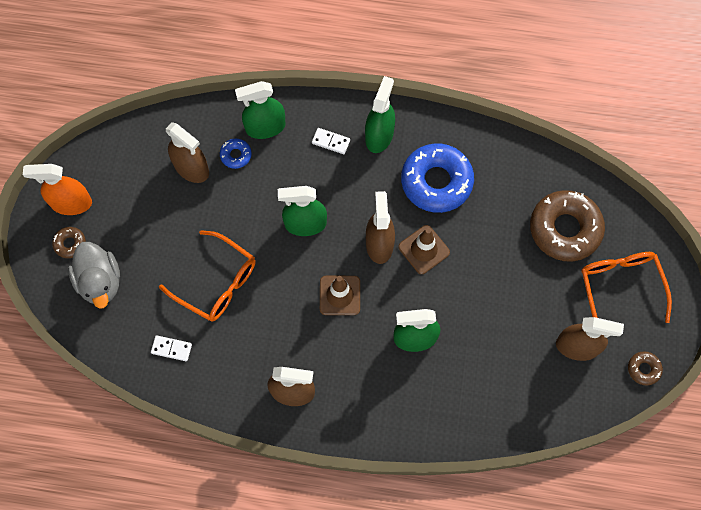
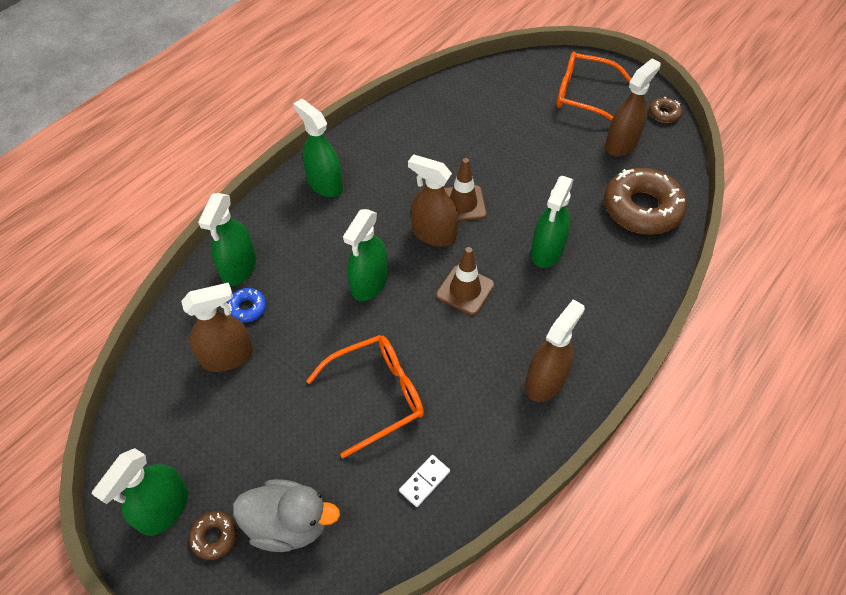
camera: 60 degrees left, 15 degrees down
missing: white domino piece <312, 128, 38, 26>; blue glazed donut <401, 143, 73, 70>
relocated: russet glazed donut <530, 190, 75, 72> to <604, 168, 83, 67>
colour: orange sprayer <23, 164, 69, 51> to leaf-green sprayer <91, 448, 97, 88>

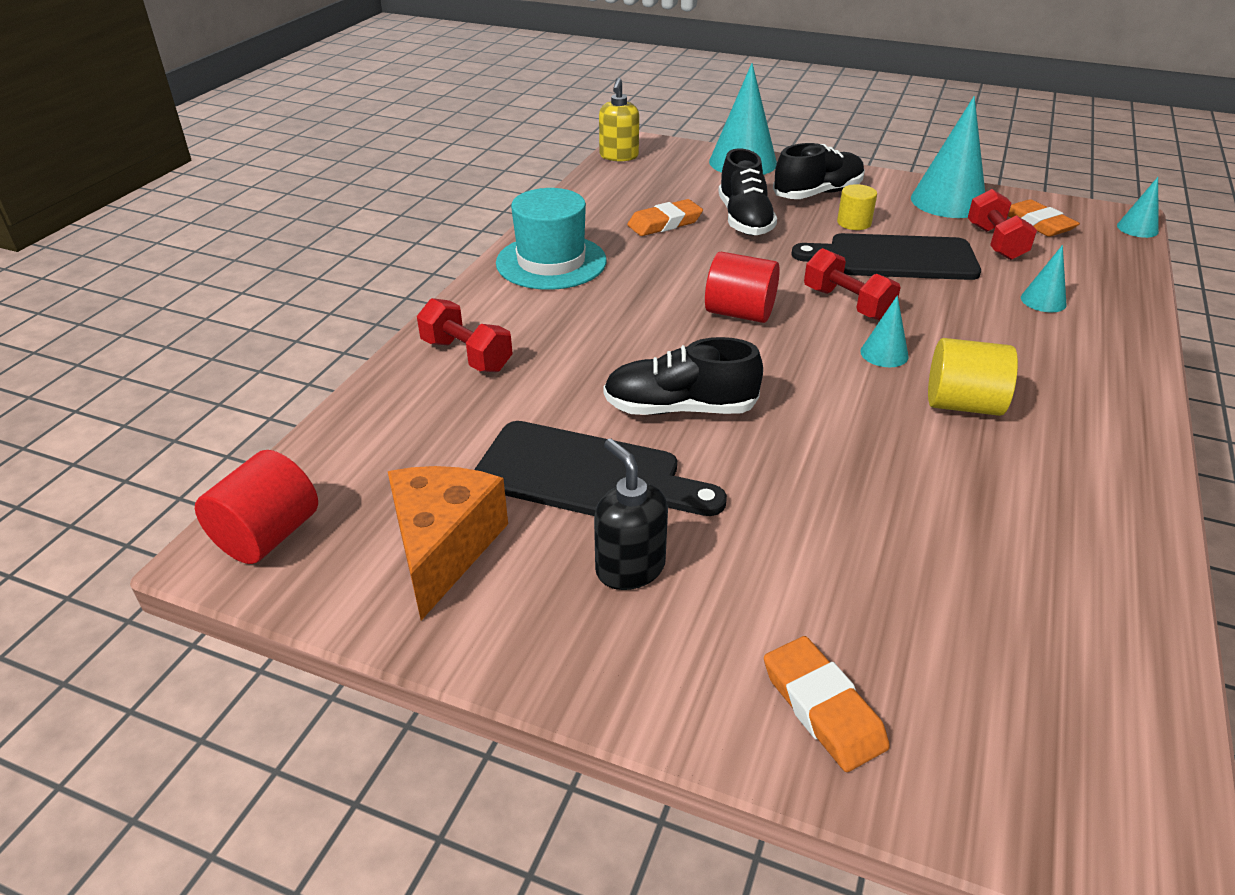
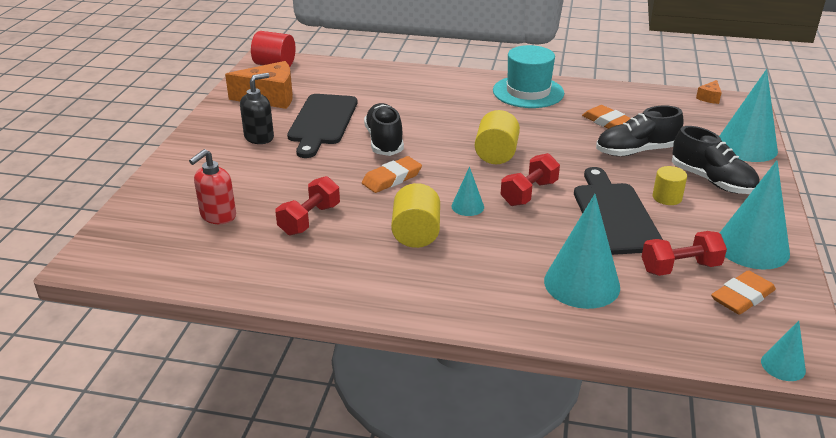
camera: 80 degrees right, 5 degrees down
appeared: scarlet soap pump <189, 149, 47, 75>
relocated: scarlet free weight <417, 298, 96, 74> to <276, 176, 64, 60>; orange eraser <764, 636, 126, 136> to <362, 156, 60, 37>
exchanged: bright yellow soap pump <599, 78, 40, 83> to orange cheese <696, 80, 26, 24>
colour: scarlet solid cylinder <705, 252, 75, 71> to bright yellow solid cylinder <475, 110, 45, 54>
size: turquoise cone shape <1021, 245, 46, 68> = <544, 194, 76, 115> x2.02

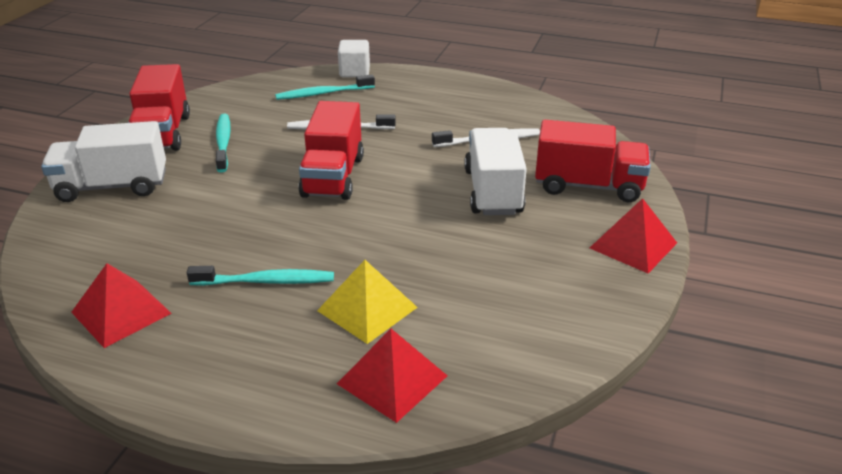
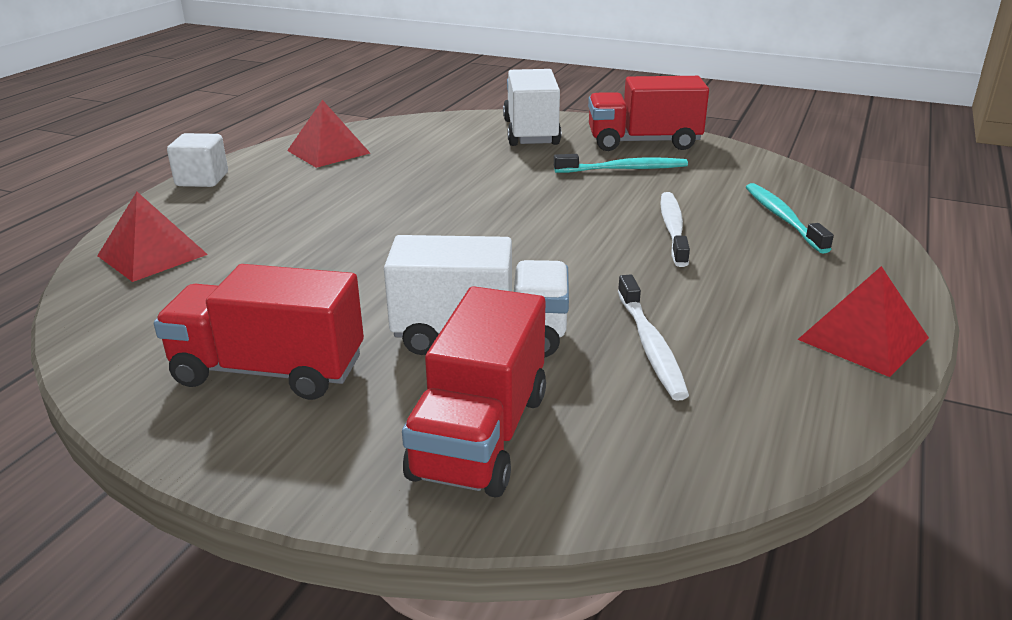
camera: 95 degrees right, 5 degrees down
missing: turquoise toothbrush <187, 266, 147, 20>; bright yellow pyramid <317, 260, 101, 84>
relocated: scarlet toy truck <298, 101, 66, 99> to <154, 264, 210, 136>; white solid cube <338, 40, 32, 37> to <167, 133, 61, 54>; scarlet pyramid <590, 198, 87, 75> to <797, 266, 132, 111>

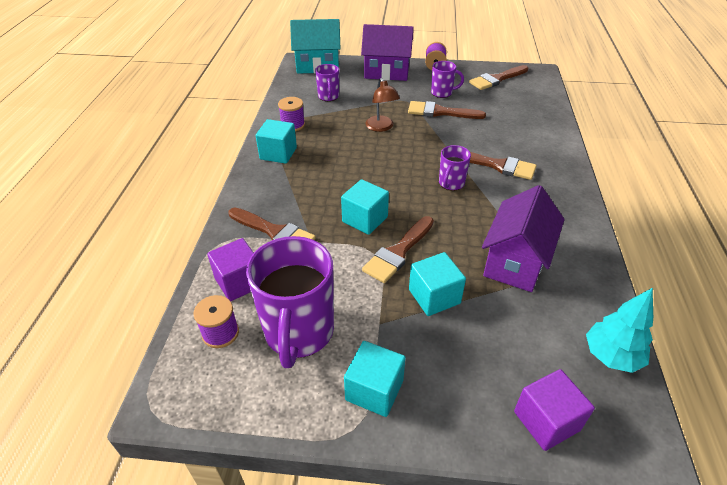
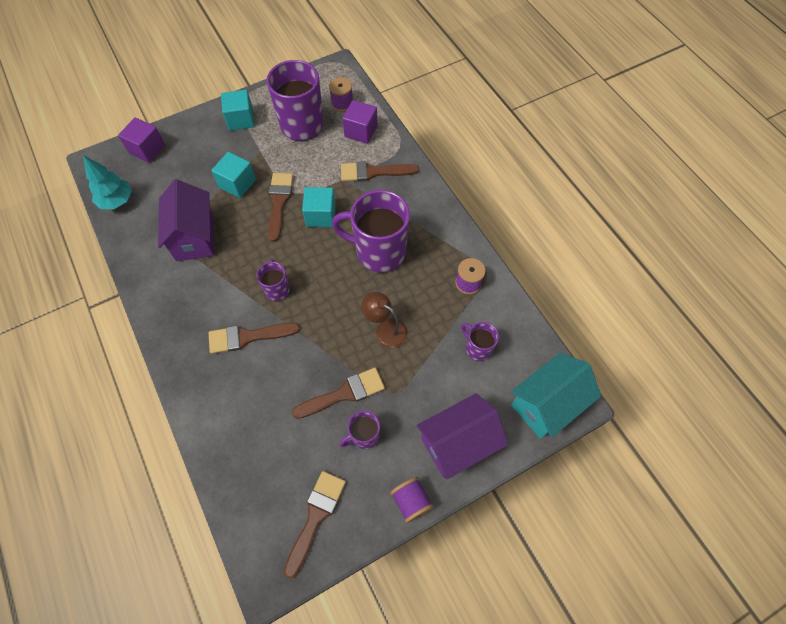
camera: 145 degrees right, 20 degrees up
missing: turquoise solid cube <256, 119, 41, 45>
appeared: purple mug <332, 190, 78, 83>

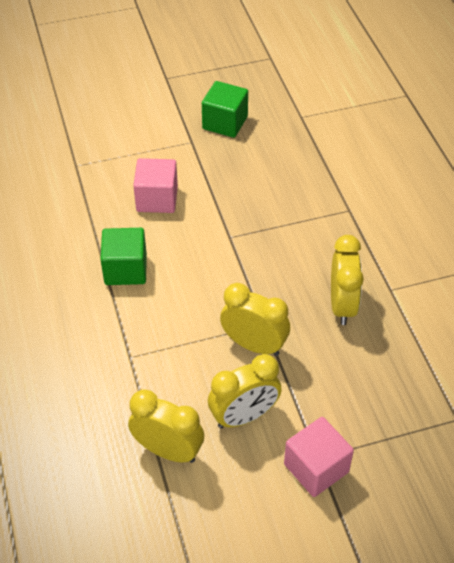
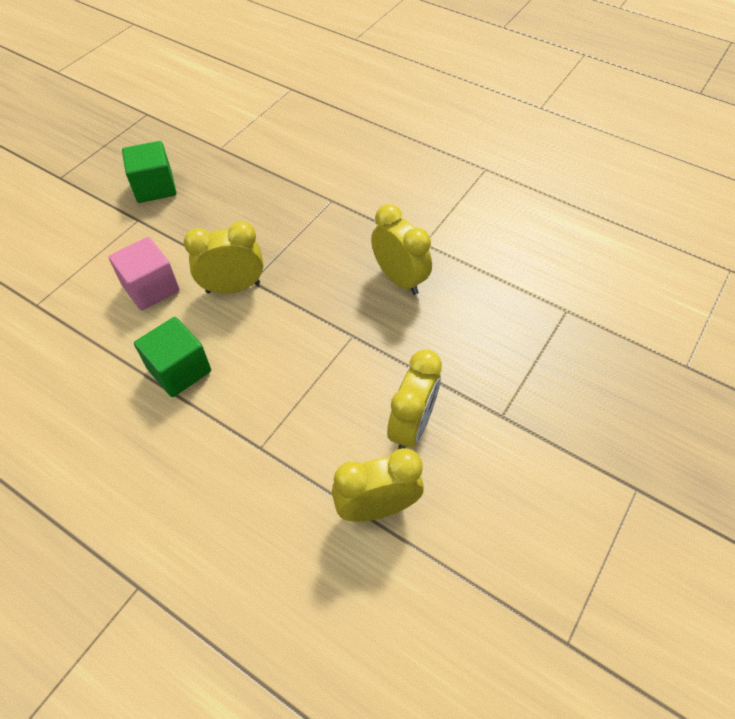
camera: 40 degrees left, 5 degrees up
missing: pink solid cube <284, 417, 70, 80>
relocated: bright yellow bedside clock <220, 283, 70, 73> to <184, 221, 79, 73>

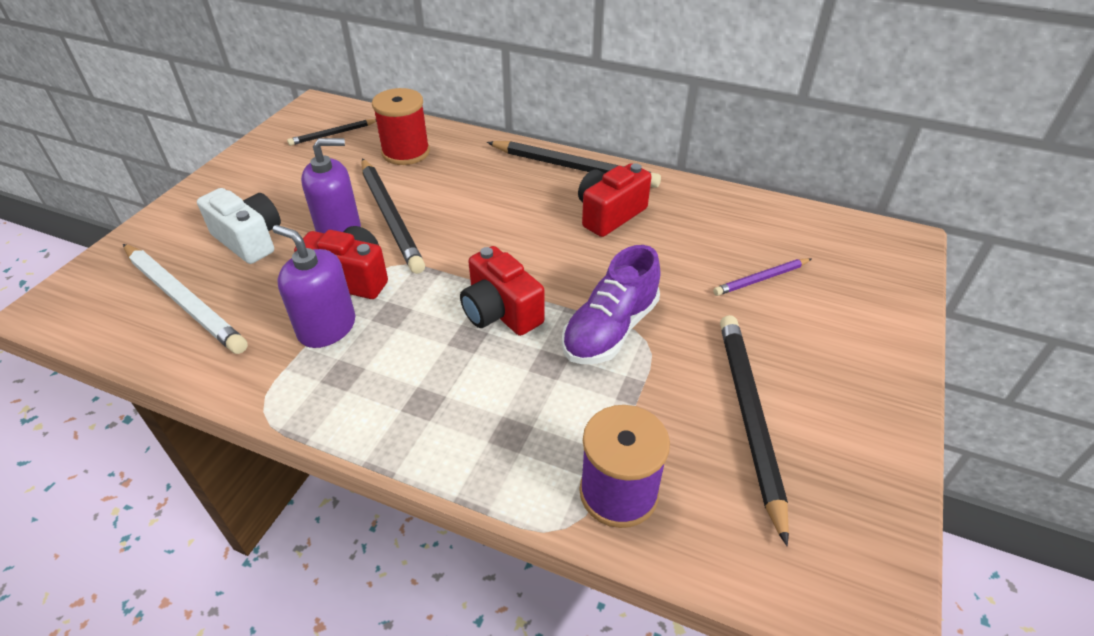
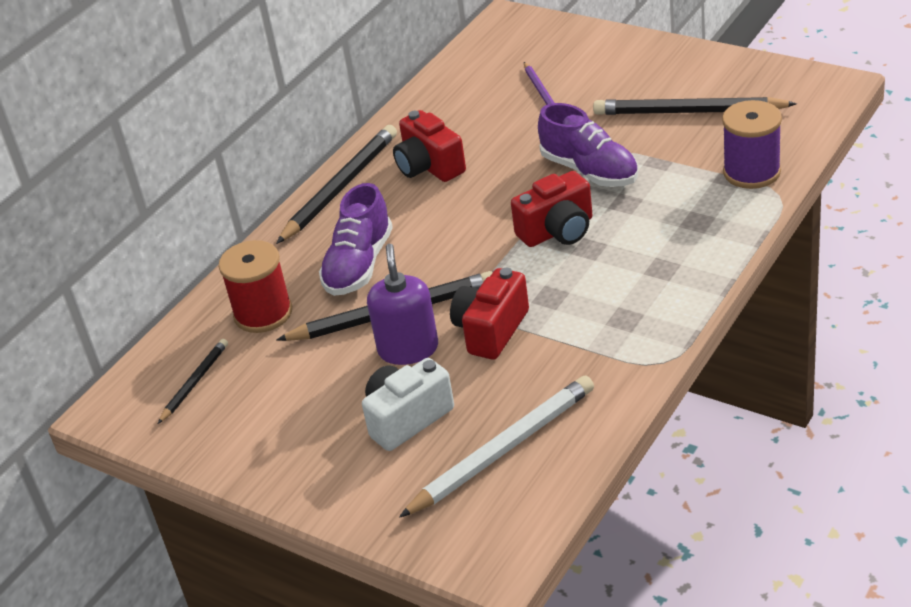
camera: 75 degrees left, 5 degrees down
missing: purple soap pump <273, 225, 82, 123>
appeared: purple lace-up shoe <319, 183, 74, 113>
spun: black lead pencil <287, 119, 90, 27> = <158, 339, 70, 85> 135 degrees counterclockwise

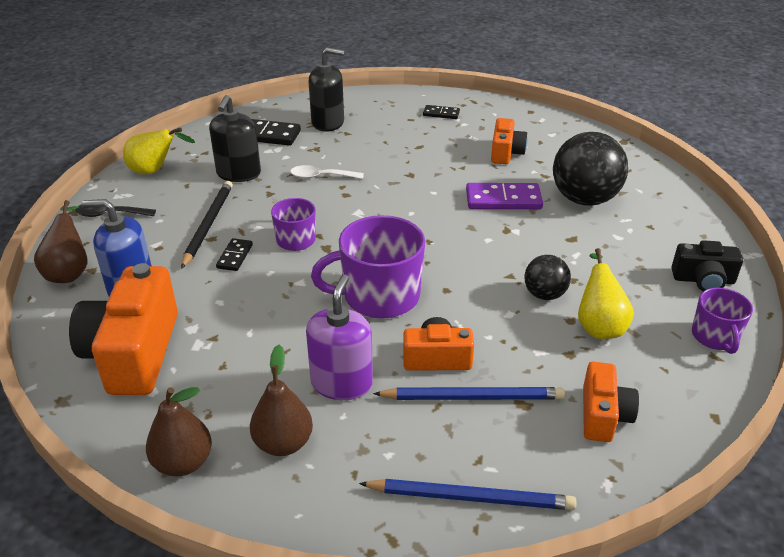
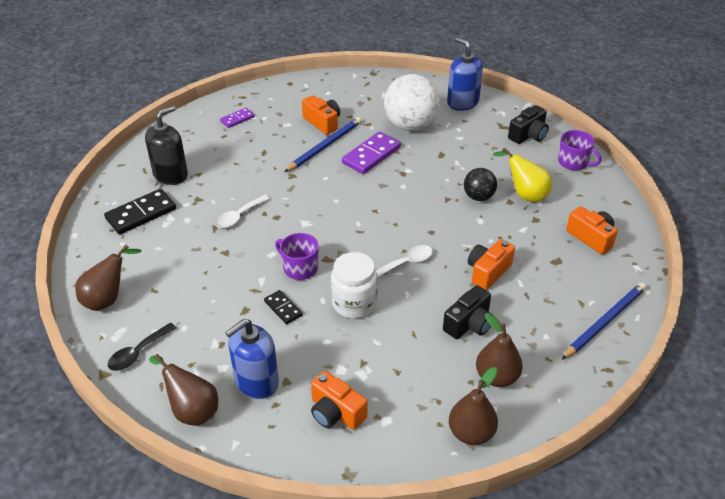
camera: 50 degrees left, 5 degrees up
missing: black lead pencil <181, 181, 52, 88>; black soap pump <209, 95, 52, 87>
appeared: white jar <331, 252, 47, 67>; blue soap pump <447, 37, 36, 74>
relocated: blue lead pencil <373, 387, 192, 13> to <285, 117, 77, 55>
exchanged: purple mug <311, 215, 114, 104> to white spoon <376, 245, 57, 33>; purple soap pump <306, 275, 67, 125> to black camera <443, 285, 51, 54>
colour: bright yellow pear <123, 127, 72, 47> to russet pear <75, 245, 67, 66>; black domino piece <423, 105, 37, 14> to purple domino piece <220, 108, 35, 20>; black play ball <553, 132, 75, 74> to white play ball <384, 74, 56, 57>
size: orange camera <69, 263, 109, 132> = <311, 371, 56, 59> x0.55

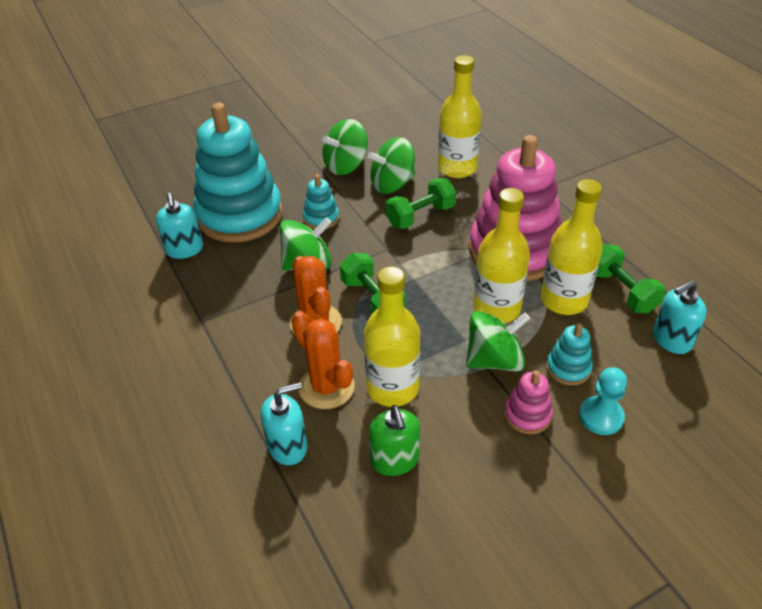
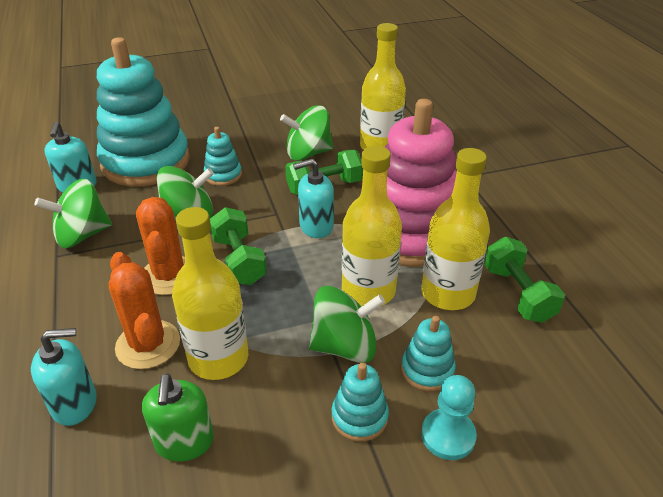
camera: 10 degrees right, 5 degrees down
relocated: leaf-green spinning top <322, 119, 46, 56> to <35, 179, 77, 69>; turquoise soap pump <653, 280, 54, 74> to <293, 159, 41, 79>
colour: pink stacking toy <504, 370, 49, 64> to turquoise stacking toy <332, 363, 57, 79>

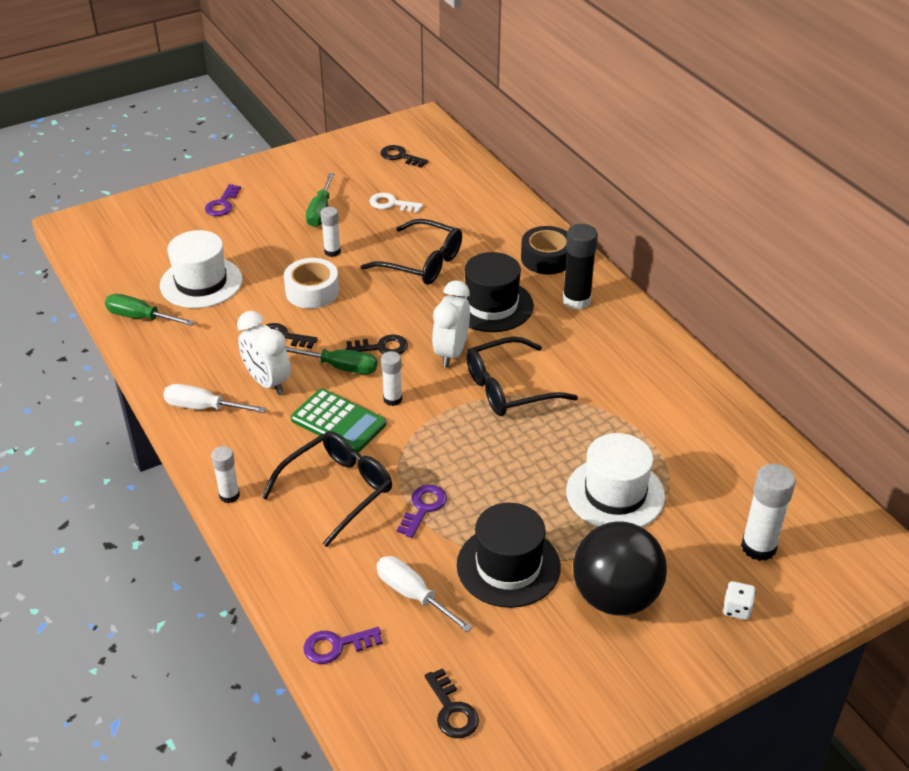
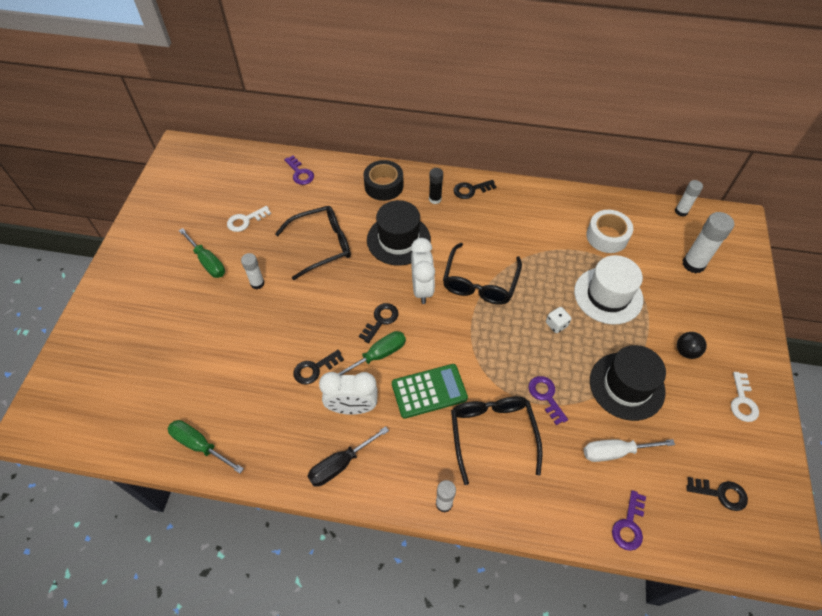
camera: 50 degrees left, 15 degrees up
missing: white top hat <160, 230, 83, 78>
appeared: white door key <731, 372, 28, 50>
relocated: purple door key <205, 184, 36, 32> to <284, 156, 30, 29>; black door key <381, 145, 47, 23> to <454, 180, 42, 19>; white game die <723, 581, 33, 39> to <546, 307, 25, 26>; white tape <284, 258, 55, 51> to <586, 210, 47, 43>; white stick of glue <381, 351, 21, 55> to <675, 180, 28, 37>
colour: white flat screwdriver <163, 384, 103, 29> to black flat screwdriver <307, 426, 82, 61>
spun: leaf-green flat screwdriver <105, 294, 89, 32> = <168, 420, 76, 53> 60 degrees clockwise; white bedside clock <432, 281, 38, 87> = <411, 238, 24, 66> 150 degrees counterclockwise
size: black stick of glue <563, 224, 35, 86> = <429, 168, 14, 36> x0.61; black play ball <573, 521, 94, 95> = <677, 332, 30, 27> x0.43

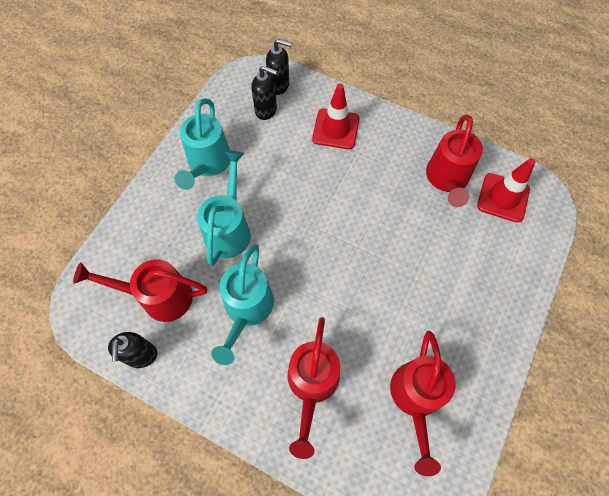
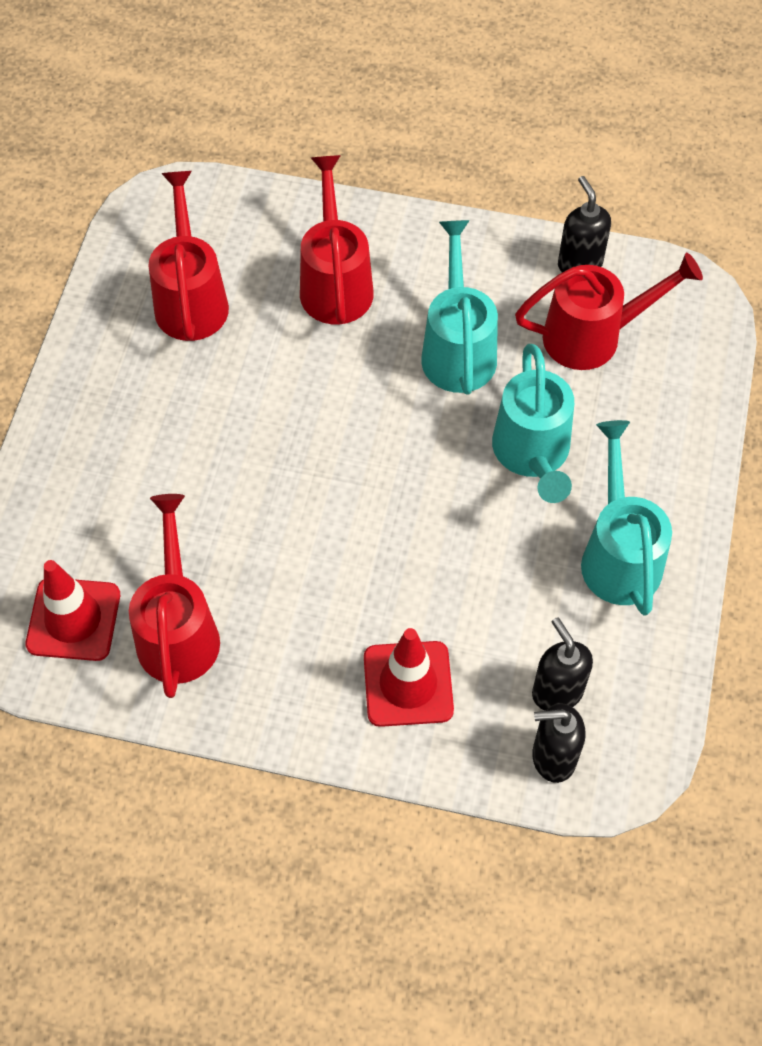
camera: 165 degrees right, 5 degrees down
spun: black soap pump <251, 66, 26, 54> = <532, 617, 61, 94> 60 degrees clockwise

